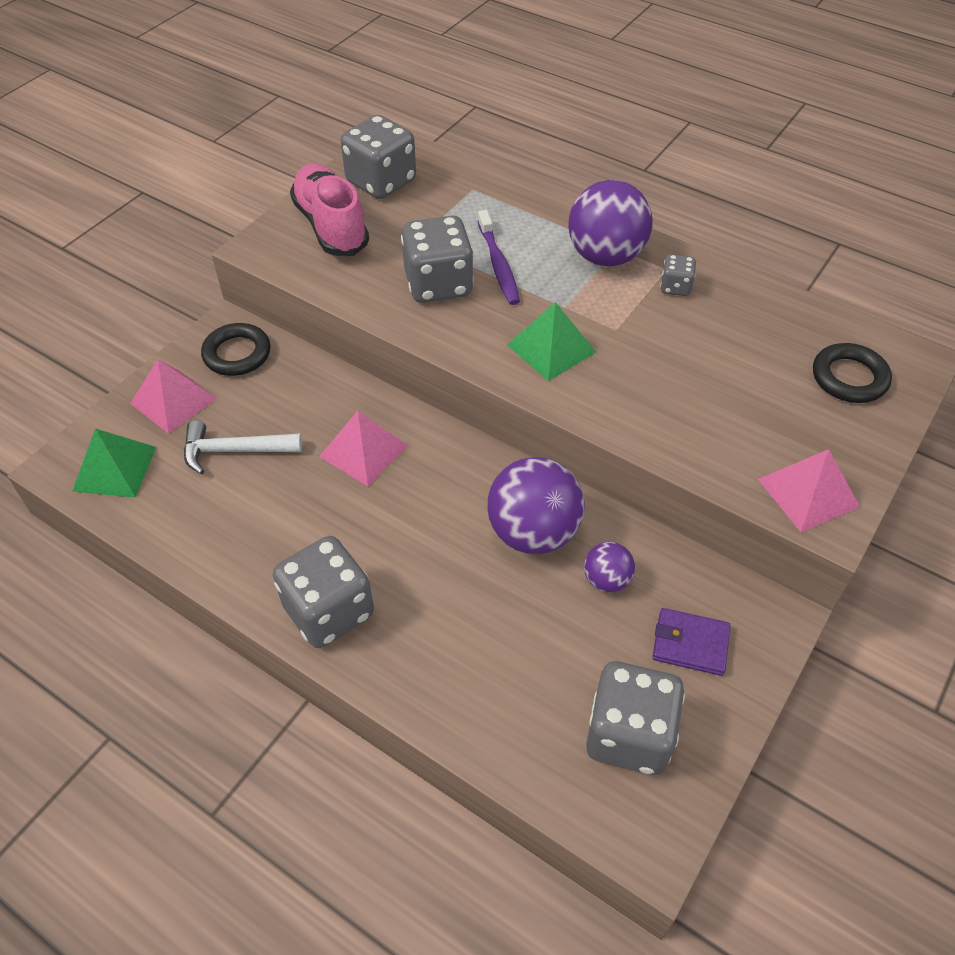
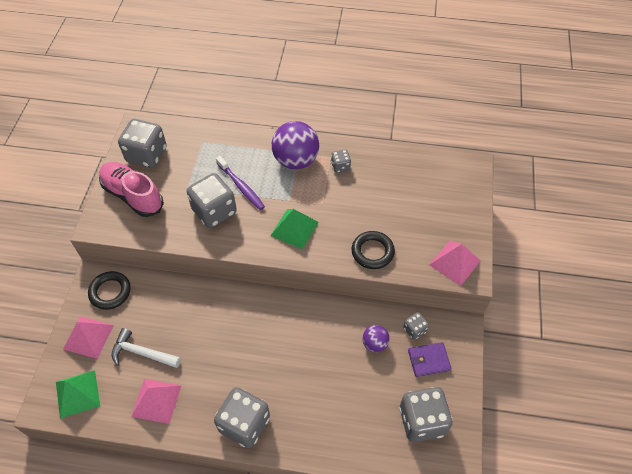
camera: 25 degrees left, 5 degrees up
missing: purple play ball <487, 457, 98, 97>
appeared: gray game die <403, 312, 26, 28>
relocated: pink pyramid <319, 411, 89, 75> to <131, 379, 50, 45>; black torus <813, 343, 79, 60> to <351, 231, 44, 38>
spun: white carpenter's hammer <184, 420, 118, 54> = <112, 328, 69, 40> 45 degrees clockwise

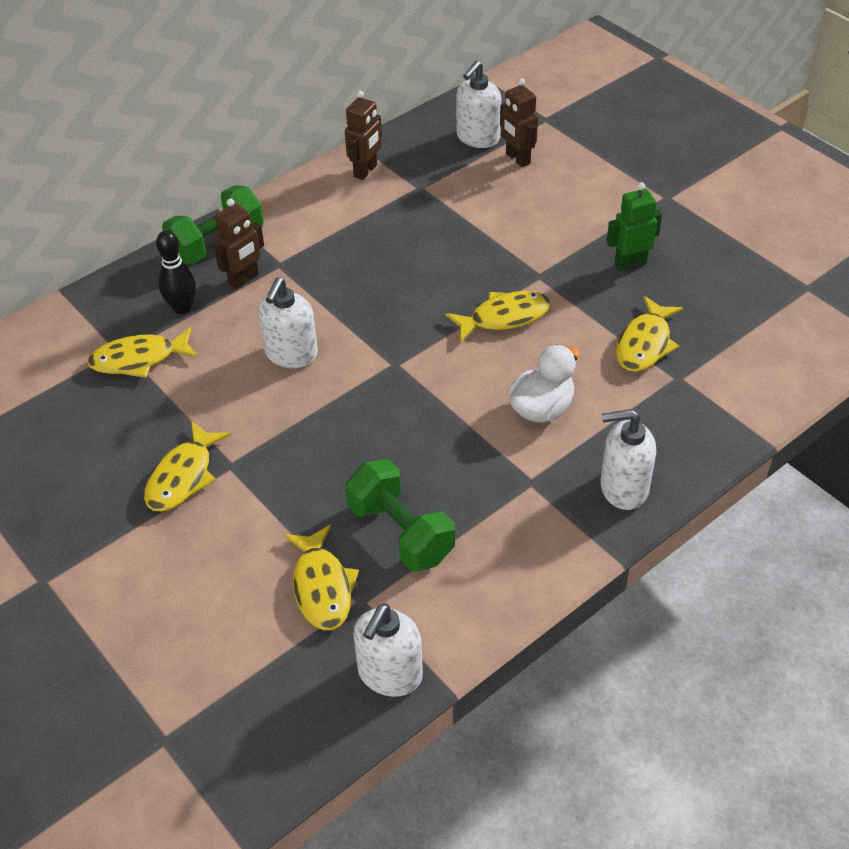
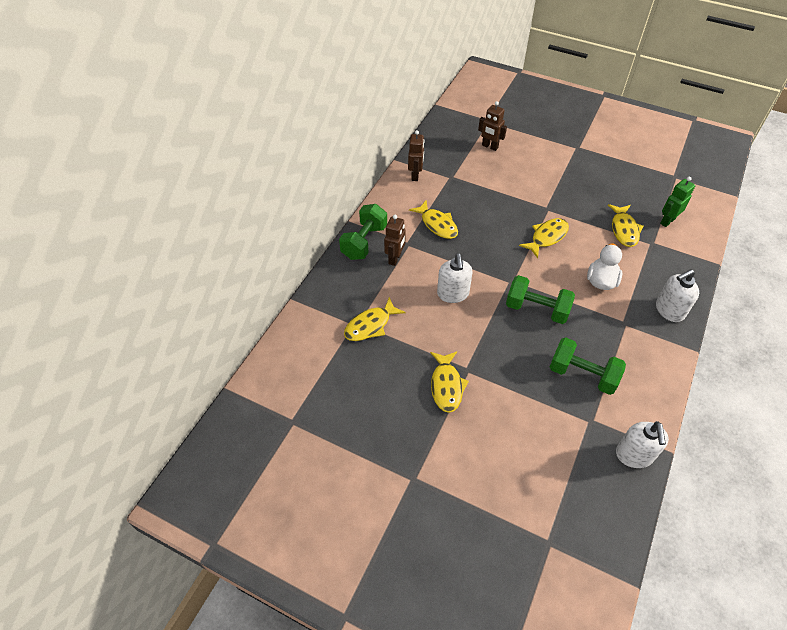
camera: 25 degrees left, 5 degrees up
missing: black skittle <156, 231, 40, 83>; white soap pump <456, 61, 46, 87>
appeared: leaf-green free weight <506, 275, 69, 49>
relocated: bright yellow toy fish <284, 525, 75, 105> to <409, 201, 49, 38>; leaf-green robot figure <607, 182, 55, 89> to <660, 177, 35, 50>

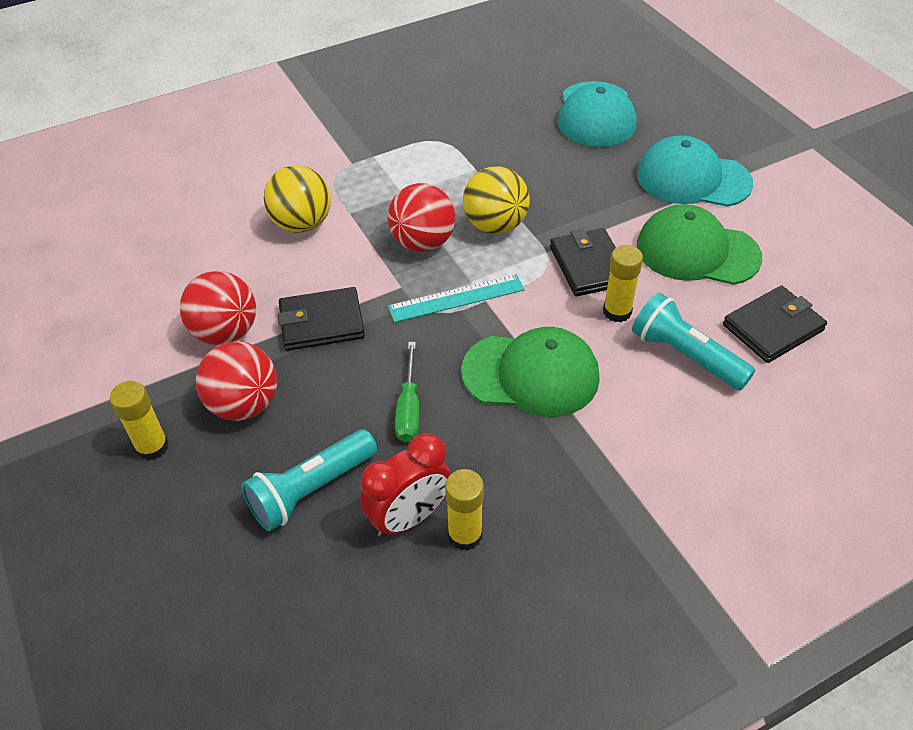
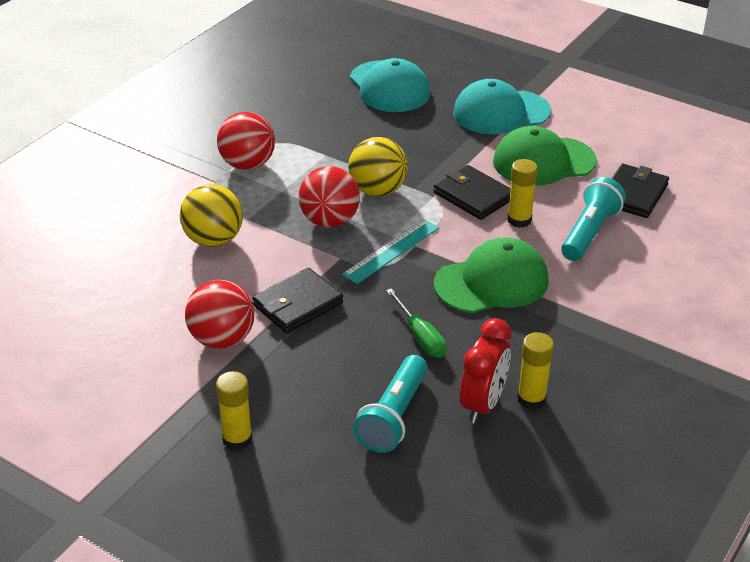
camera: 30 degrees left, 10 degrees down
relocated: scarlet play ball <196, 341, 81, 80> to <217, 112, 58, 58>
spun: turquoise pocket torch <632, 292, 123, 98> = <561, 177, 65, 84> 105 degrees clockwise

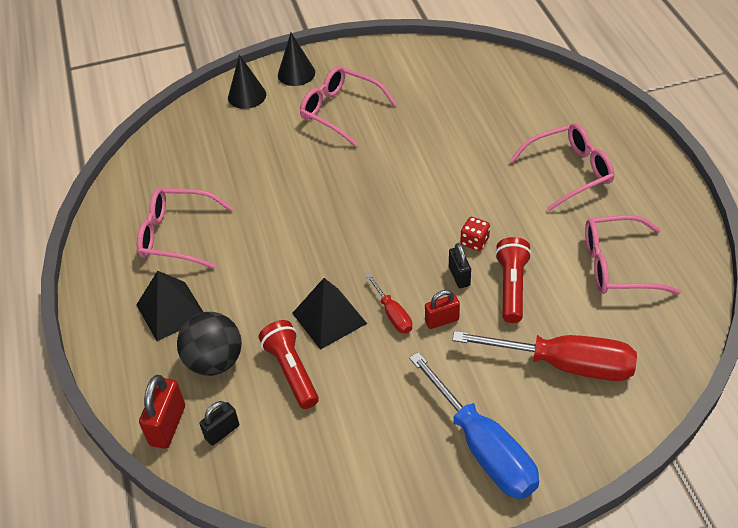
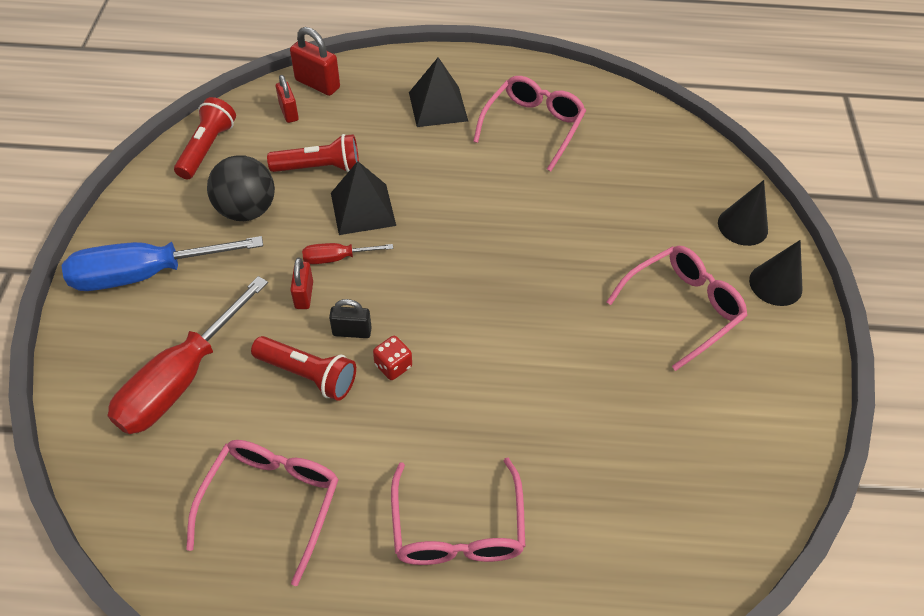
camera: 105 degrees right, 5 degrees up
appeared: scarlet pocket torch <174, 97, 62, 82>
relocated: black play ball <177, 312, 65, 64> to <207, 155, 68, 66>
colour: black small lock <199, 401, 40, 44> to scarlet small lock <276, 75, 23, 48>

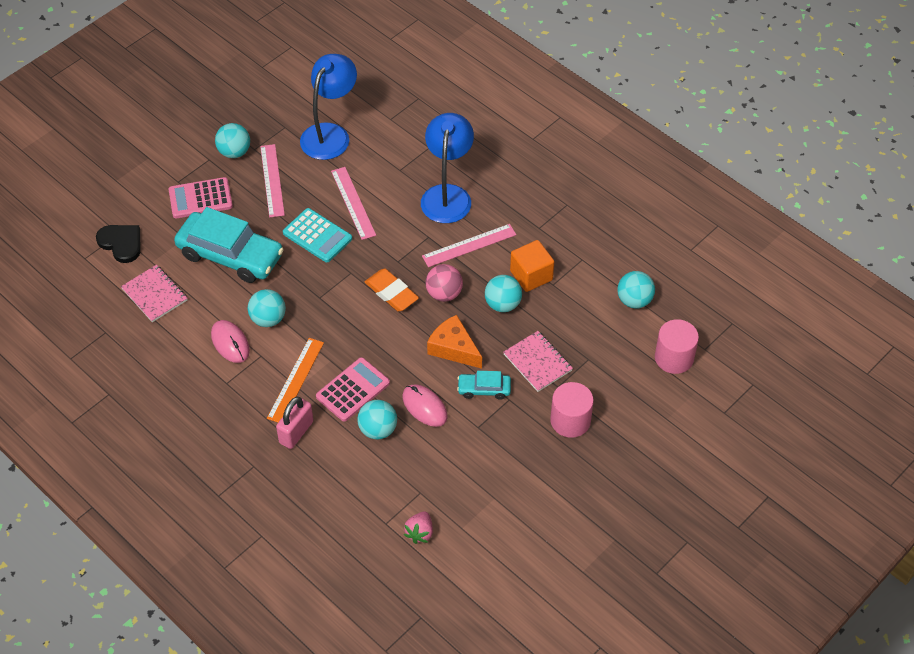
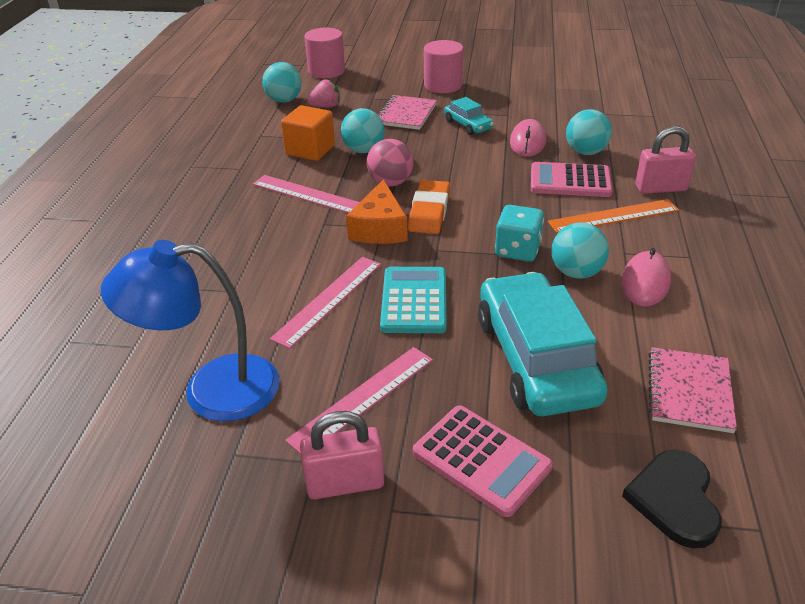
camera: 125 degrees left, 15 degrees down
missing: blue desk lamp <421, 113, 53, 110>
appeared: turquoise game die <495, 205, 49, 57>
relocated: pink toy strawberry <404, 511, 29, 33> to <307, 79, 33, 28>; orange cheese <427, 315, 55, 54> to <346, 179, 62, 65>
exchanged: turquoise play ball <215, 123, 35, 35> to pink small lock <300, 411, 84, 88>

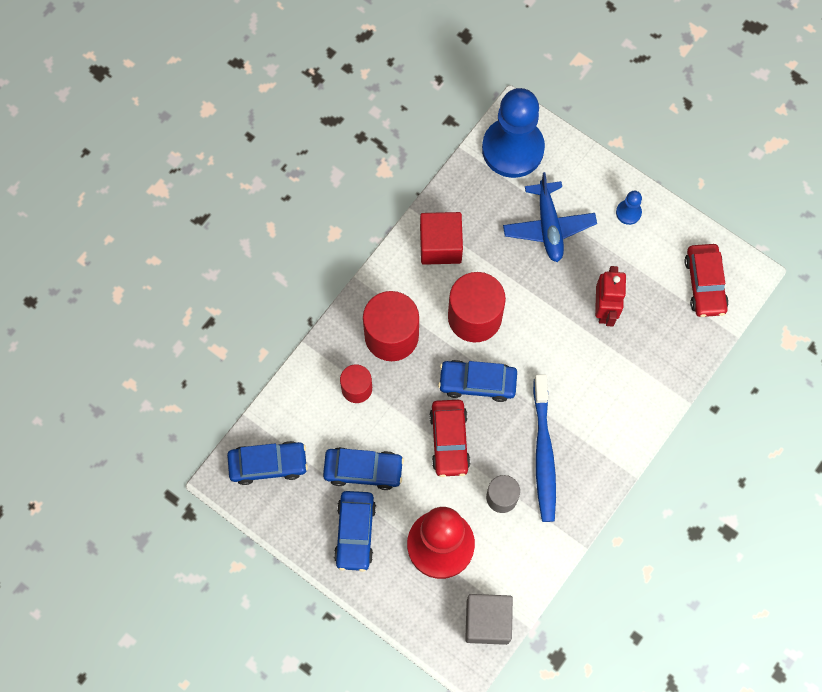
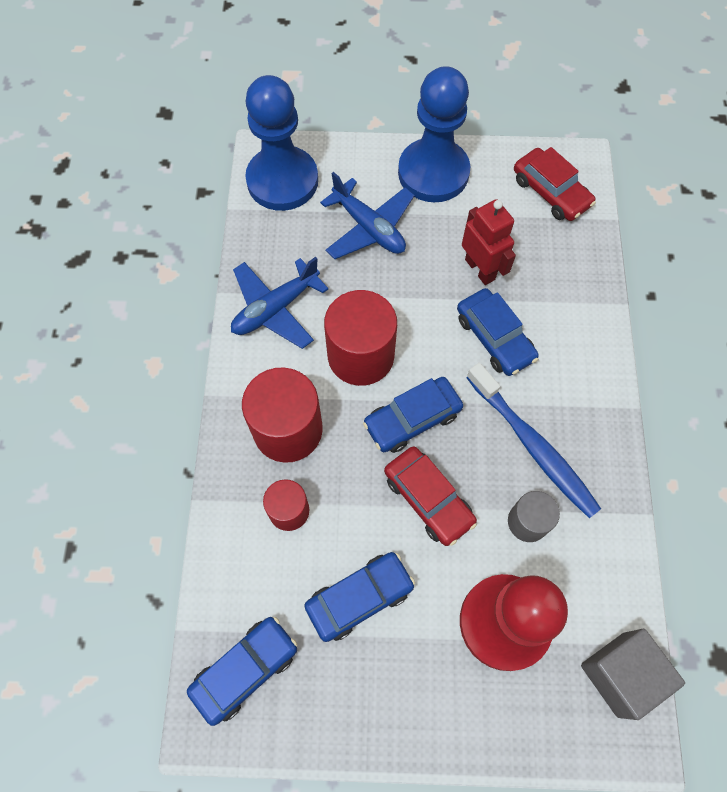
camera: 35 degrees left, 5 degrees down
relocated: blue car <334, 491, 42, 81> to <457, 288, 82, 88>
exchanged: scarlet solid cube <420, 212, 43, 53> to blue aeroplane <231, 257, 98, 92>
size: blue pawn <616, 191, 26, 34> = <398, 66, 72, 136> x2.48

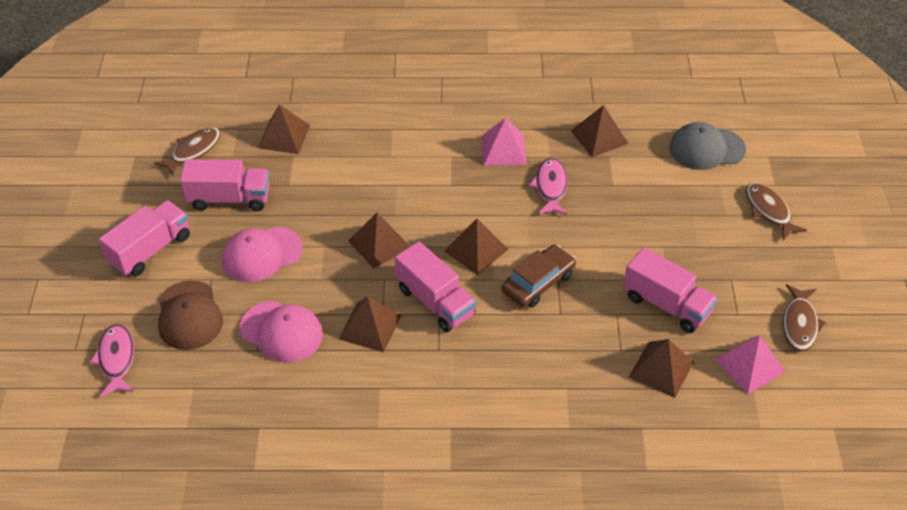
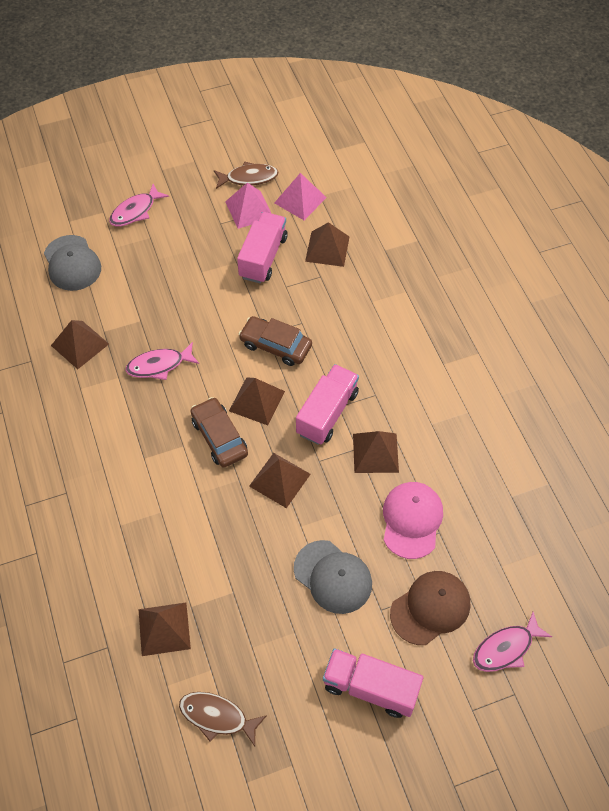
camera: 110 degrees left, 10 degrees up
missing: pink toy truck <180, 159, 90, 52>
appeared: russet car <191, 397, 57, 71>
relocated: pink pyramid <482, 118, 45, 48> to <225, 183, 47, 46>
colour: russet toy fish <746, 182, 61, 58> to pink toy fish <109, 184, 60, 42>; pink peaked cap <222, 226, 81, 56> to gray peaked cap <294, 540, 78, 74>

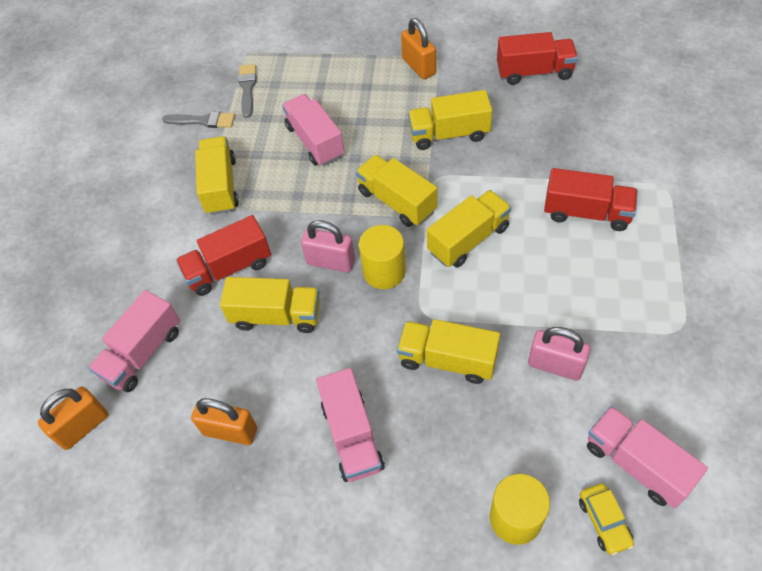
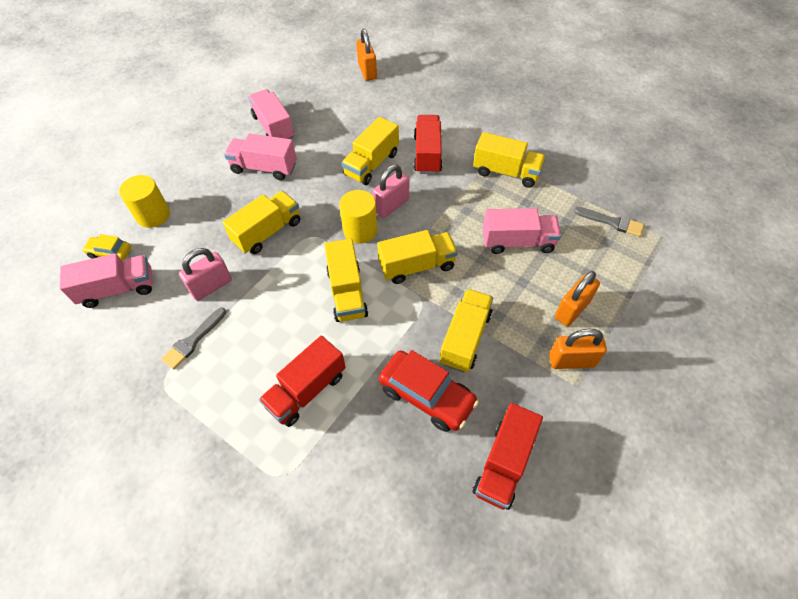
camera: 115 degrees right, 0 degrees up
appeared: scarlet car <379, 350, 100, 82>
relocated: gray paint brush <162, 112, 73, 16> to <161, 307, 65, 62>; pink toy truck <89, 290, 91, 102> to <248, 89, 46, 50>; orange small lock <191, 398, 66, 47> to <555, 271, 45, 55>

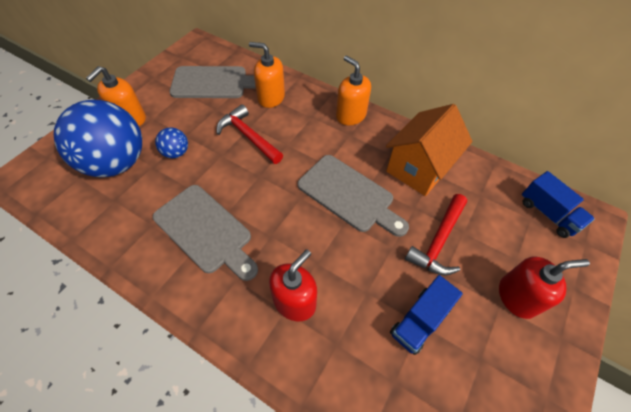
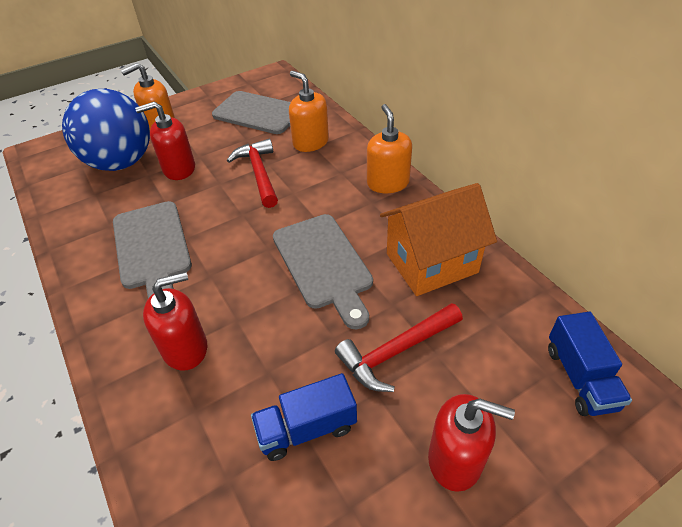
camera: 30 degrees right, 10 degrees down
exchanged: blue play ball <155, 127, 33, 32> to scarlet soap pump <135, 102, 60, 78>

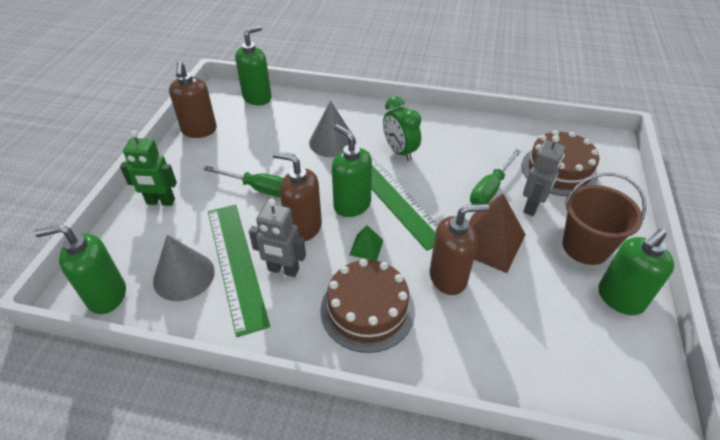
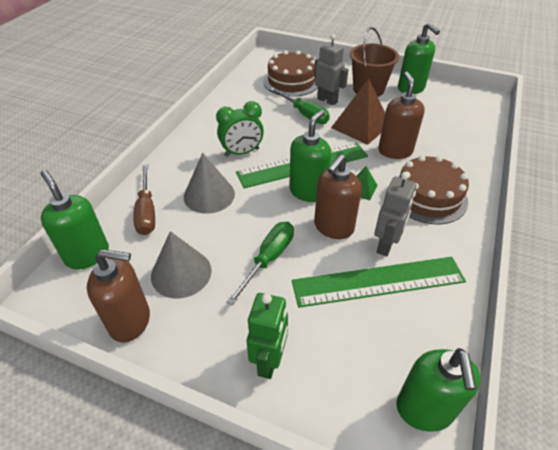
camera: 80 degrees left, 0 degrees up
appeared: russet flat screwdriver <133, 164, 22, 71>
relocated: gray cone shape <153, 235, 62, 66> to <151, 231, 61, 67>
spun: leaf-green soap pump <332, 124, 40, 93> = <289, 110, 42, 92> 150 degrees clockwise

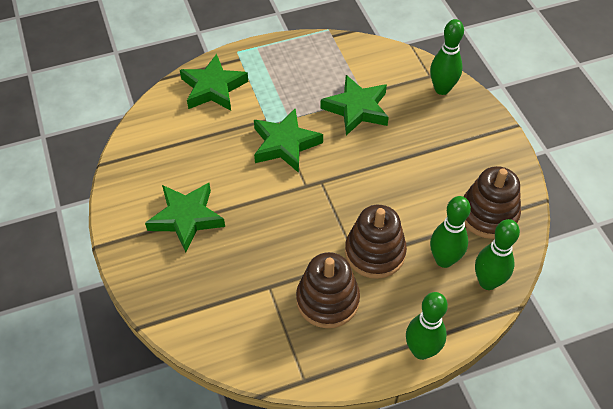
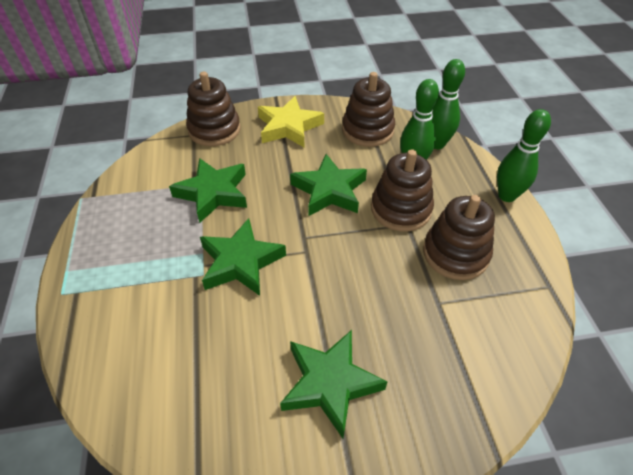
camera: 80 degrees left, 5 degrees down
appeared: bright yellow five-pointed star <258, 96, 66, 52>
relocated: leaf-green five-pointed star <180, 54, 68, 57> to <290, 154, 77, 62>
exchanged: leaf-green skittle <430, 19, 34, 76> to russet stacking toy <186, 72, 54, 74>

